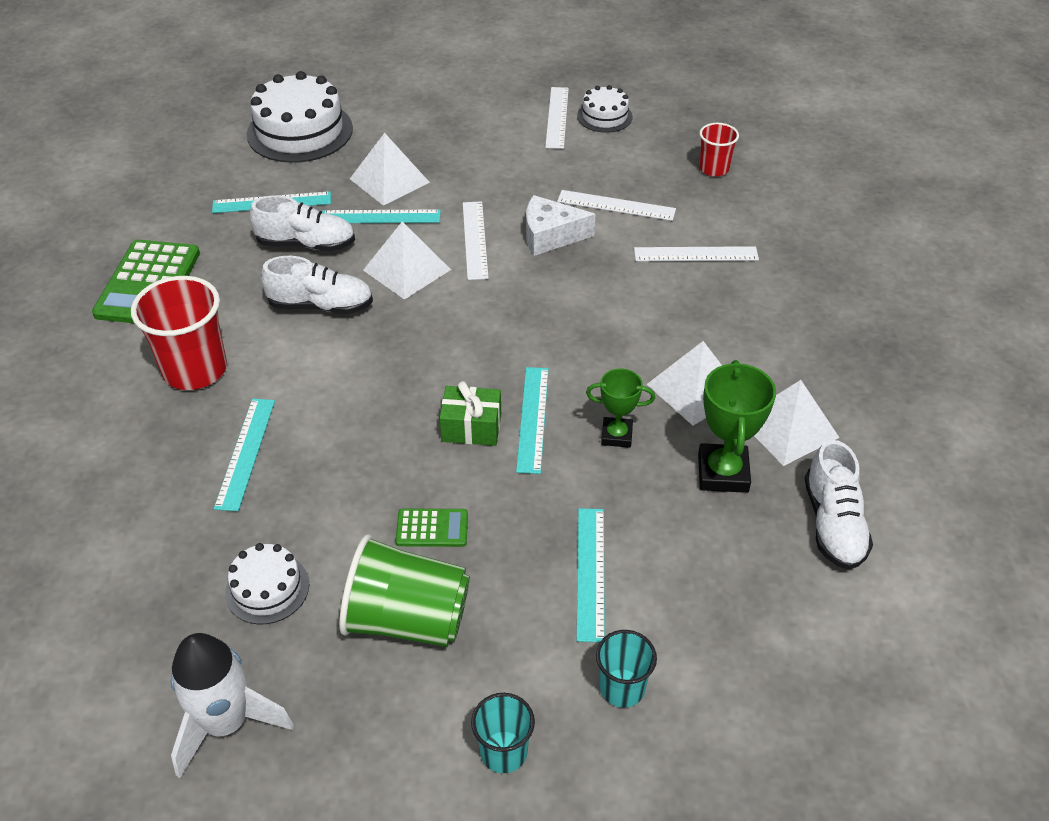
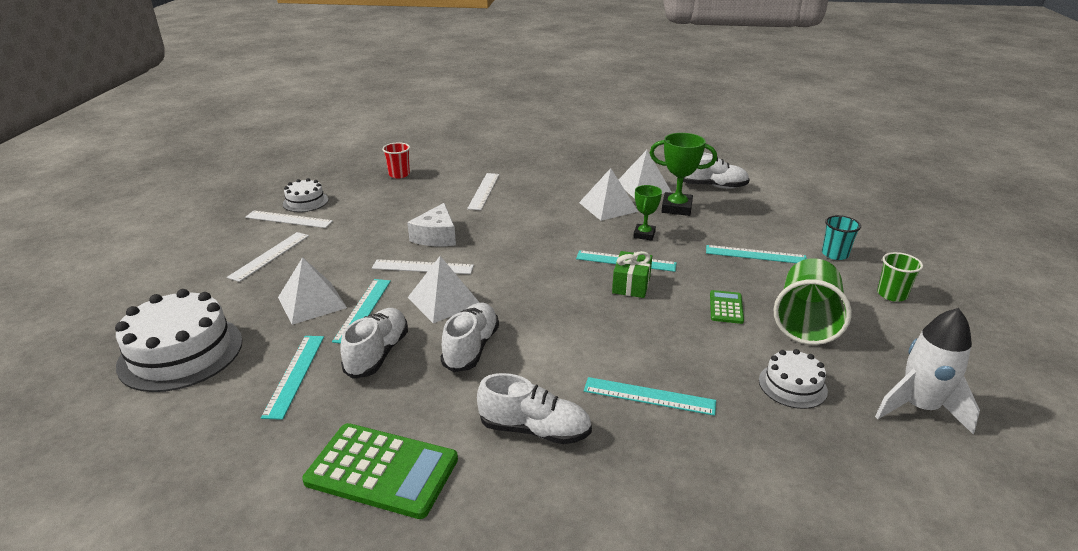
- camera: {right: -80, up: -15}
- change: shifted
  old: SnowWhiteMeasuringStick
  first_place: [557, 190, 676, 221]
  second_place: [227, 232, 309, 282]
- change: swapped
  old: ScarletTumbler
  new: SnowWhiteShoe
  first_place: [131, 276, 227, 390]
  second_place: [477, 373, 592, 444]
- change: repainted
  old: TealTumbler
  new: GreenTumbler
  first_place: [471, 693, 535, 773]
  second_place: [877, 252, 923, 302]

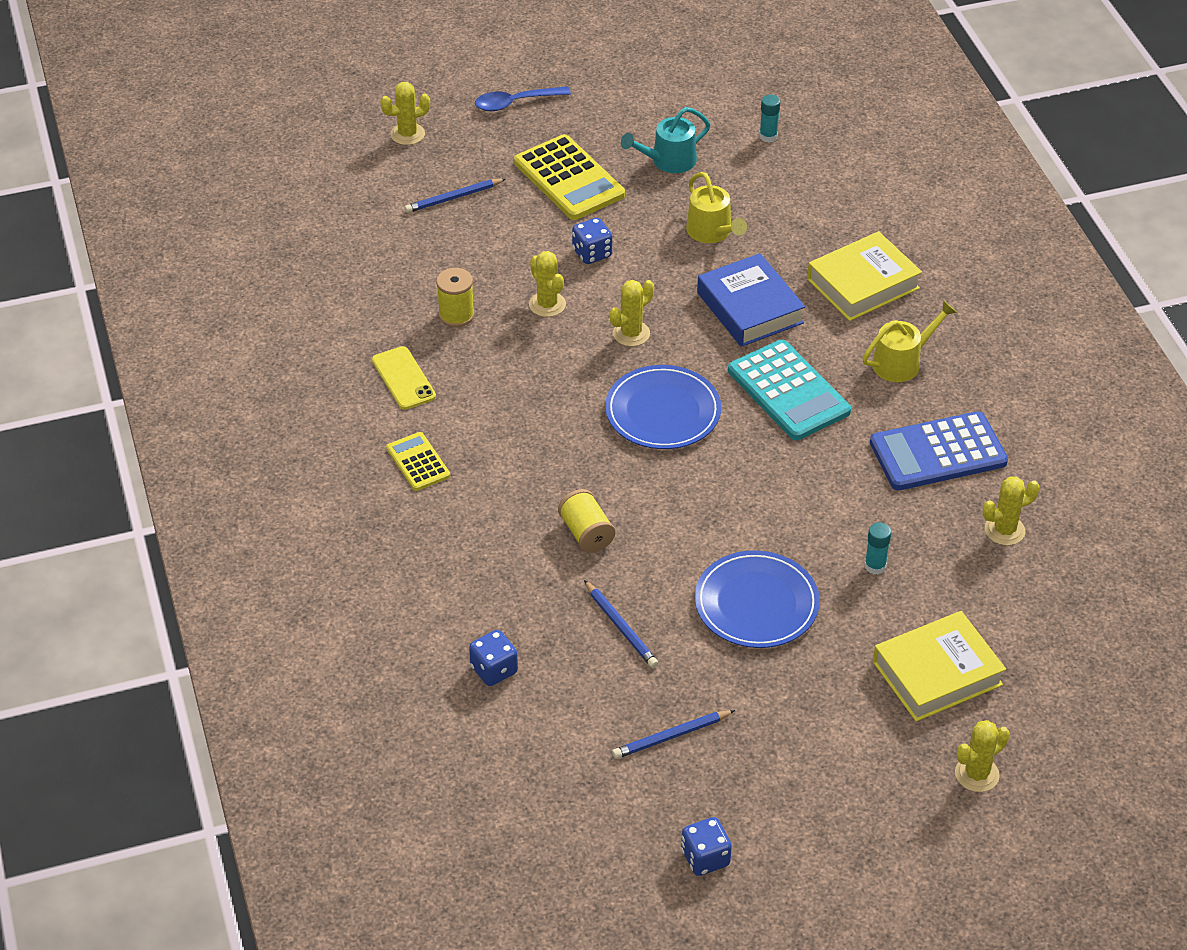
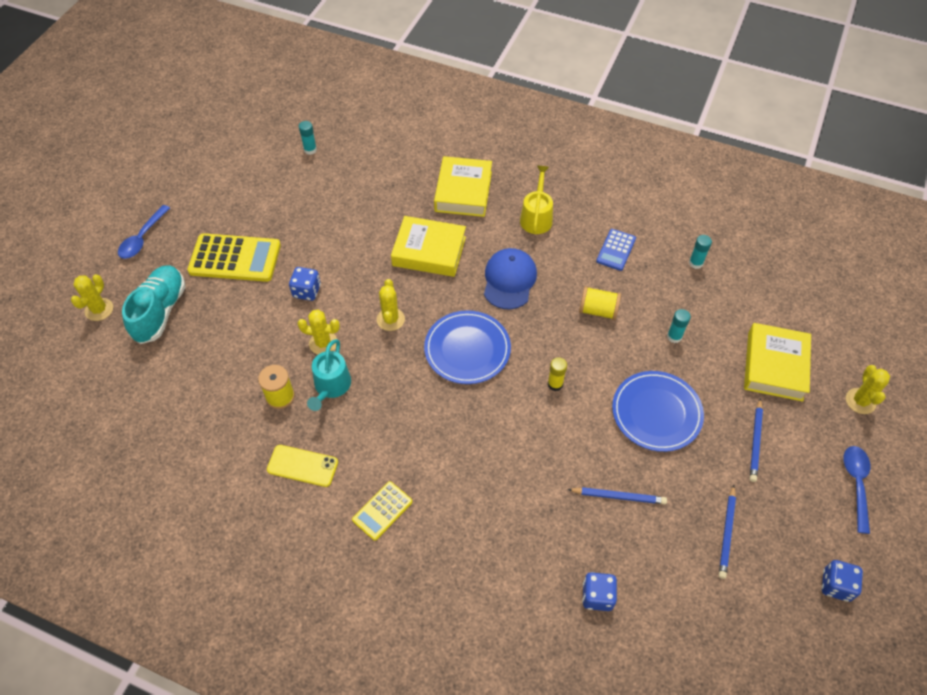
- camera: {right: -50, up: 10}
- change: shifted
  old: TealSprinklingCan
  first_place: [621, 107, 710, 173]
  second_place: [307, 339, 351, 411]
- change: gone
  old: YellowSprinklingCan
  first_place: [686, 172, 747, 243]
- change: shifted
  old: BlueWoodenPencil
  first_place: [405, 178, 506, 213]
  second_place: [750, 398, 763, 482]
- change: repainted
  old: BlueHardcover
  new: YellowHardcover
  first_place: [697, 253, 805, 347]
  second_place: [391, 216, 466, 277]
- change: swapped
  old: TealPocketCalculator
  new: BlueBaseballCap
  first_place: [728, 339, 851, 440]
  second_place: [484, 248, 537, 309]
- change: scaled
  old: BluePocketCalculator
  first_place: [870, 411, 1008, 490]
  second_place: [596, 229, 636, 271]
  factor: 0.55
- change: rotated
  old: YellowPocketCalculator
  first_place: [386, 432, 450, 491]
  second_place: [352, 481, 412, 541]
  degrees: -60
- change: swapped
  old: YellowPricklyPlant
  new: TealGlue
  first_place: [982, 476, 1040, 545]
  second_place: [689, 235, 712, 269]
- change: shifted
  old: YellowSpool
  first_place: [558, 489, 615, 553]
  second_place: [579, 286, 621, 320]
- change: new
  new: TealShoe
  second_place: [122, 265, 186, 344]
- change: new
  new: YellowGlue
  second_place: [548, 357, 567, 391]
- change: new
  new: BlueTablespoon
  second_place: [844, 446, 870, 534]

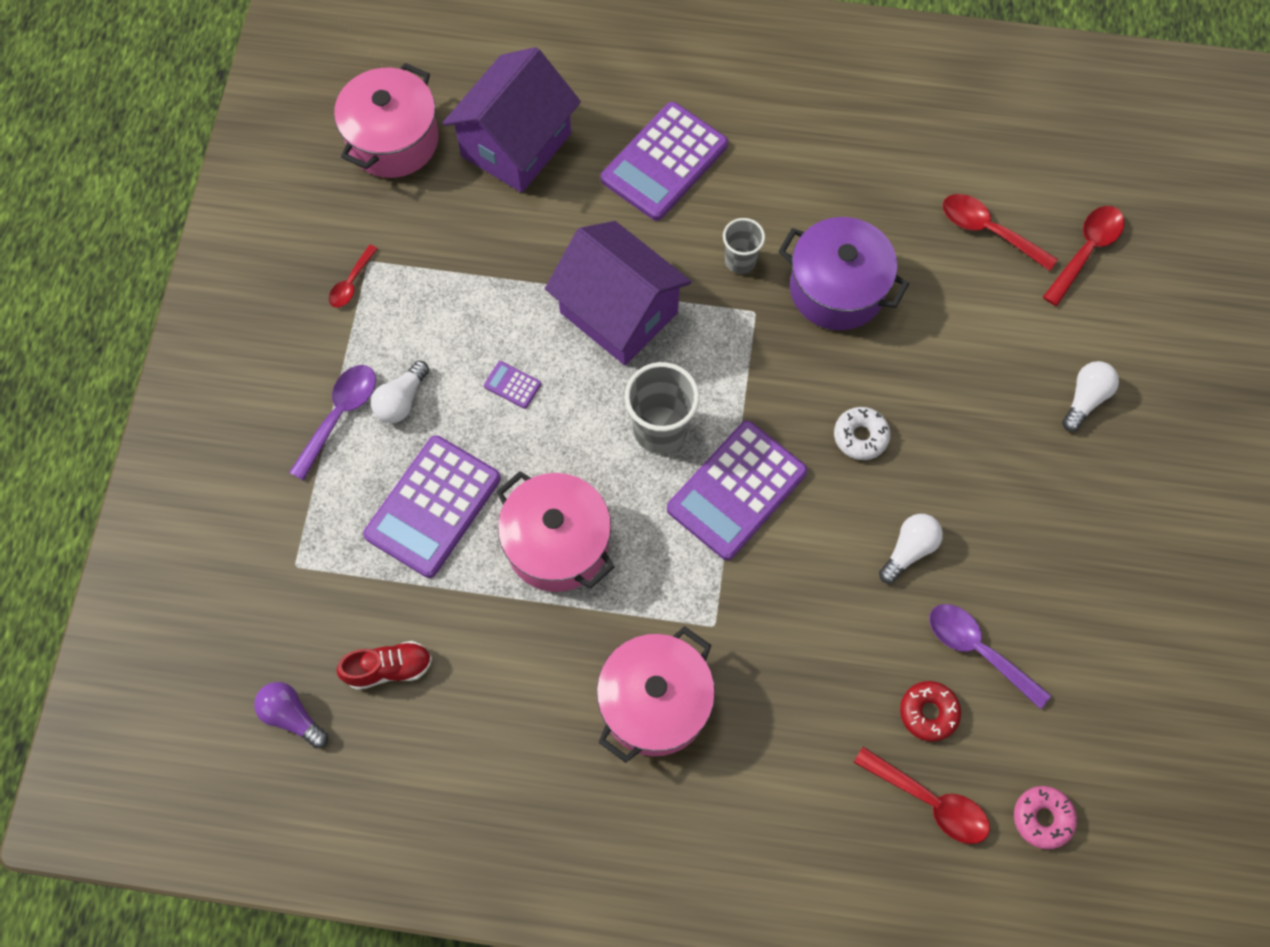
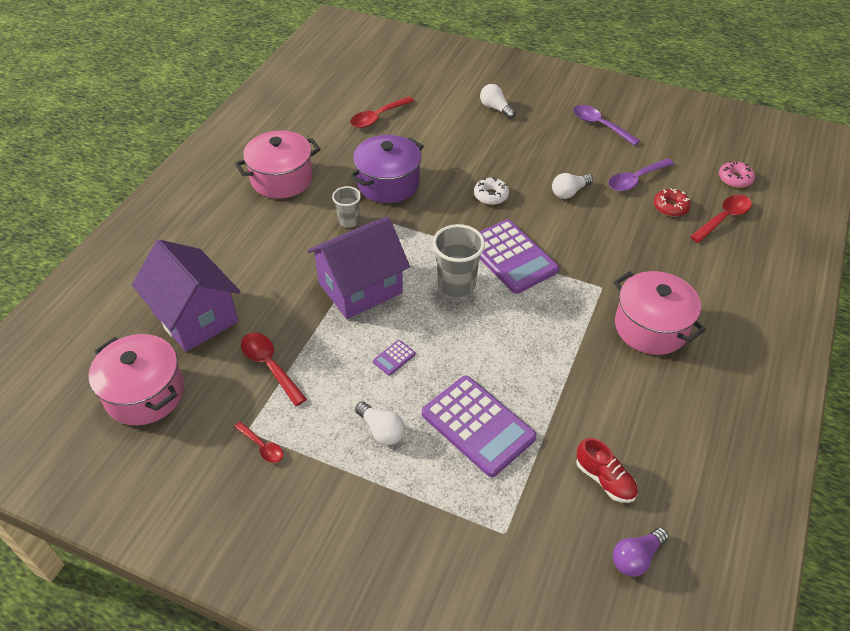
- camera: {right: -75, up: -20}
- change: gone
  old: VioletPocketCalculator
  first_place: [601, 102, 728, 221]
- change: shifted
  old: ScarletTablespoon
  first_place: [1043, 206, 1125, 306]
  second_place: [241, 333, 307, 406]
- change: shifted
  old: VioletTablespoon
  first_place: [289, 365, 376, 481]
  second_place: [573, 105, 640, 146]
- change: shifted
  old: PinkPot
  first_place: [496, 471, 614, 592]
  second_place: [235, 131, 321, 199]
- change: rotated
  old: SnowWhiteLightBulb
  first_place: [879, 514, 943, 583]
  second_place: [552, 173, 593, 199]
  degrees: -90
- change: rotated
  old: ScarletShoe
  first_place: [337, 641, 432, 690]
  second_place: [576, 438, 638, 503]
  degrees: 135

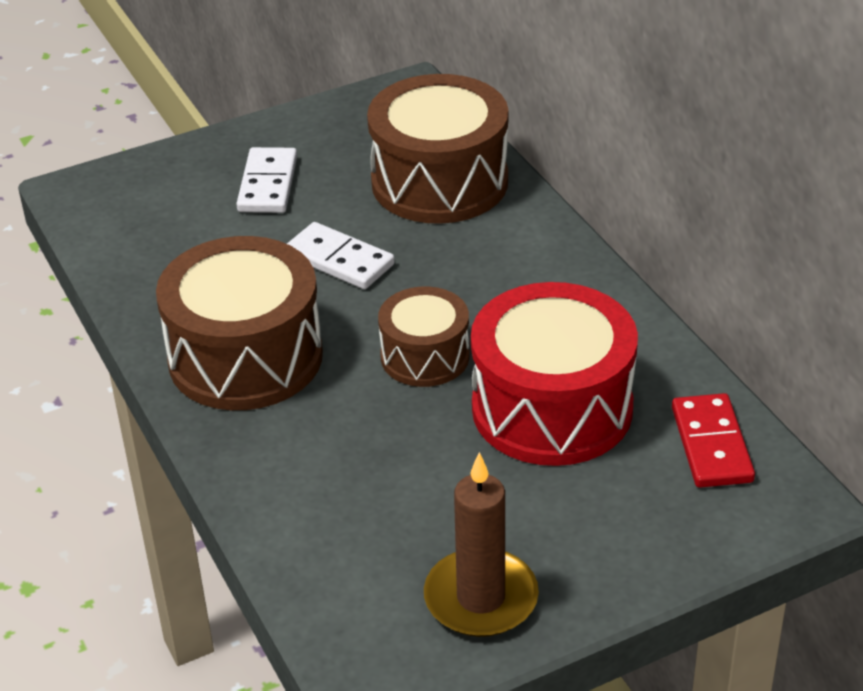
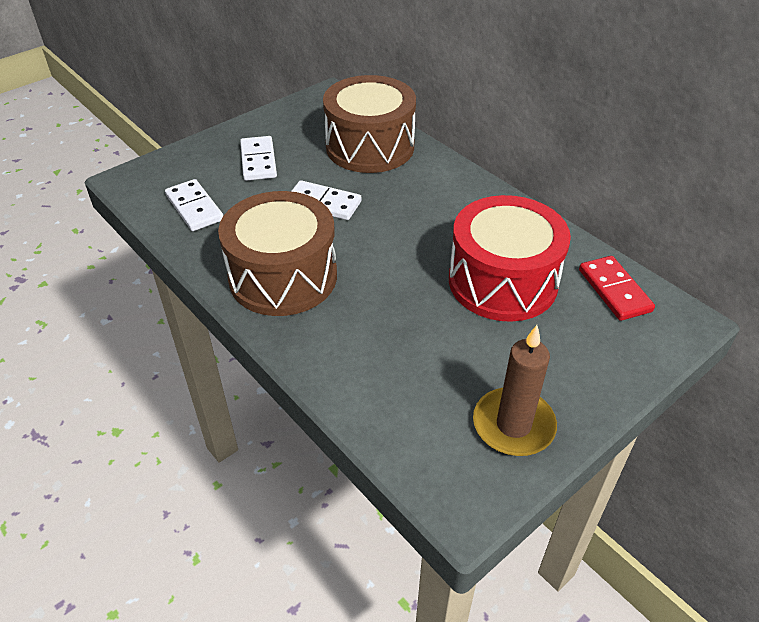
- camera: {right: -15, up: 5}
- change: gone
  old: BrownSnareDrum
  first_place: [378, 287, 470, 387]
- change: new
  new: SnowWhiteDominoPiece
  second_place: [165, 179, 223, 231]

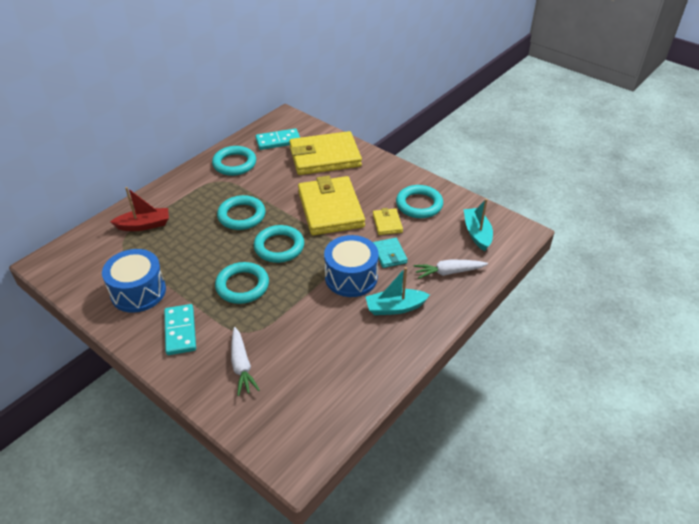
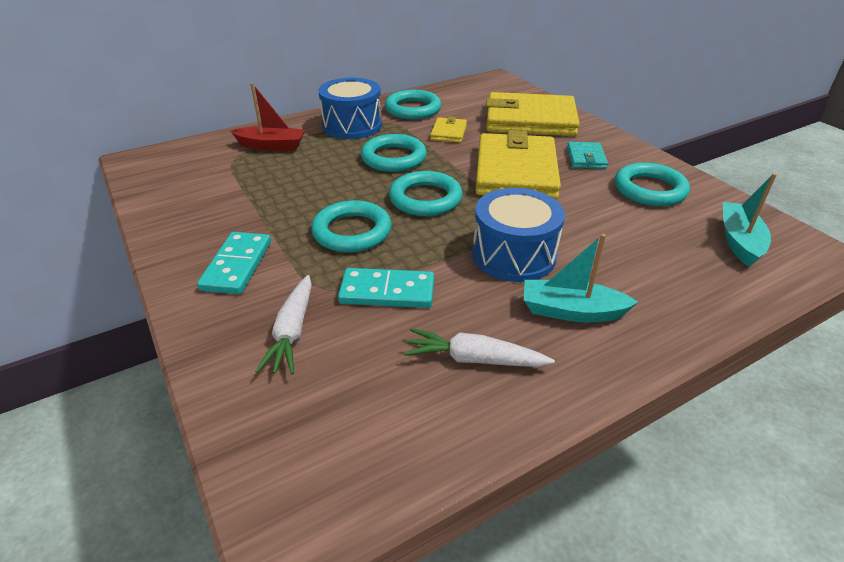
- camera: {right: 20, up: -5}
- change: shifted
  old: TealDominoPiece
  first_place: [255, 128, 300, 150]
  second_place: [338, 268, 434, 308]
- change: shifted
  old: YellowWallet
  first_place: [373, 208, 403, 235]
  second_place: [430, 116, 467, 143]
- change: shifted
  old: TealWallet
  first_place: [373, 238, 407, 268]
  second_place: [567, 142, 608, 169]
- change: shifted
  old: BlueSnareDrum
  first_place: [102, 249, 166, 313]
  second_place: [318, 78, 382, 139]
- change: shifted
  old: SnowWhiteToyCarrot
  first_place: [414, 259, 488, 279]
  second_place: [404, 328, 555, 367]

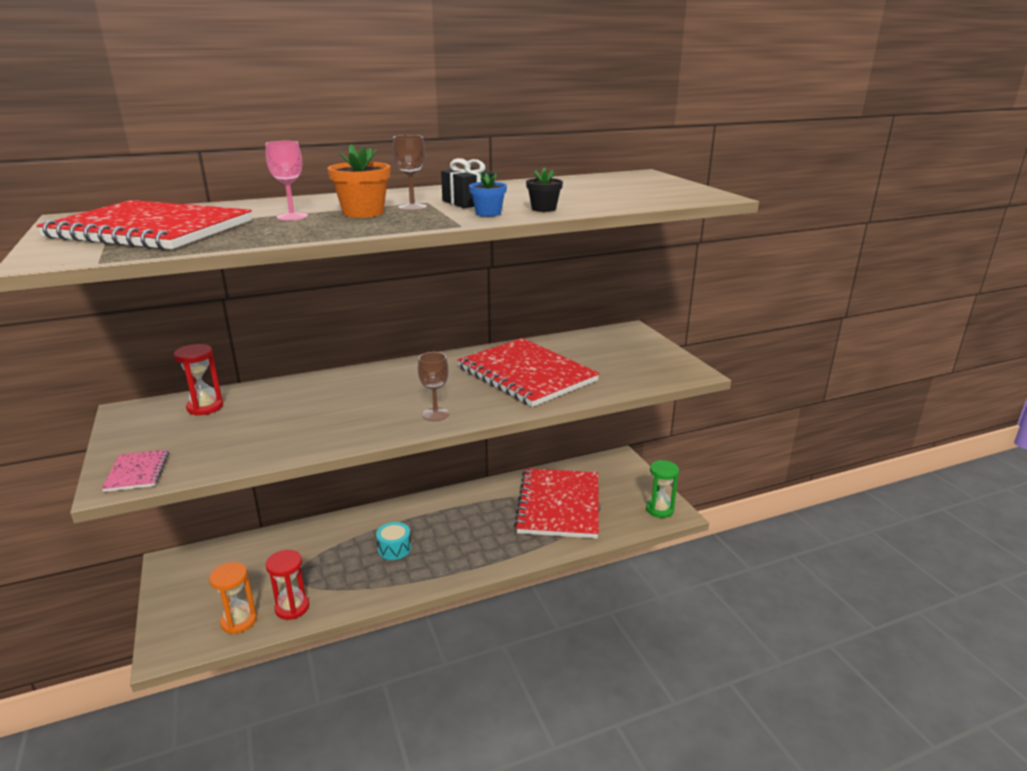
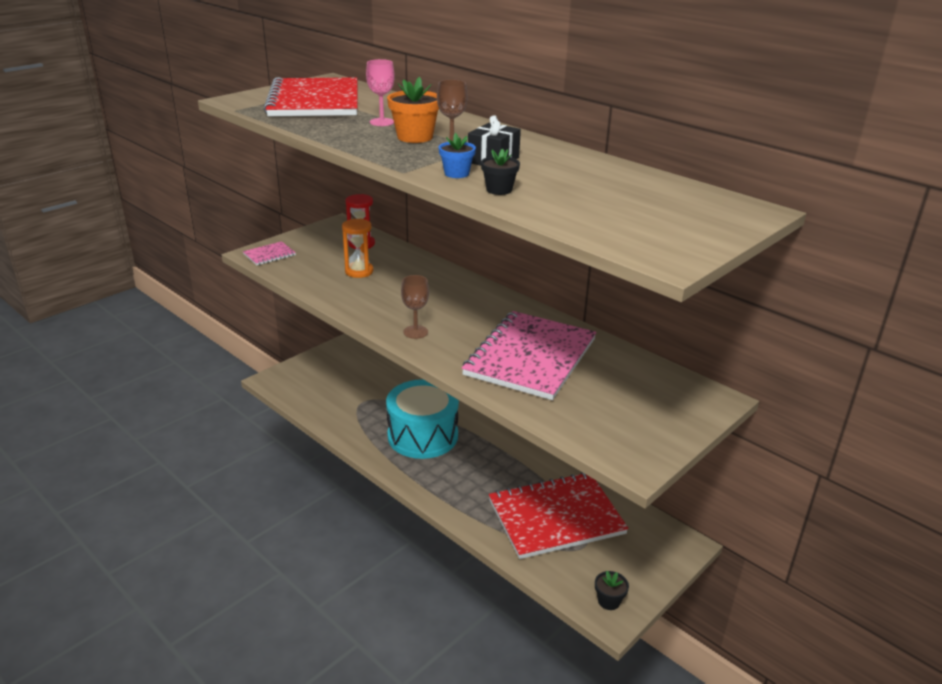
- camera: {right: 65, up: 5}
- change: repainted
  old: ScarletExerciseBook
  new: PinkExerciseBook
  first_place: [457, 338, 600, 407]
  second_place: [462, 311, 596, 400]
- change: swapped
  old: GreenSandglass
  new: EbonyPottedPlant
  first_place: [646, 460, 679, 518]
  second_place: [595, 571, 629, 610]
- change: scaled
  old: TealSnareDrum
  first_place: [376, 522, 411, 560]
  second_place: [386, 379, 459, 459]
  factor: 2.35
- change: gone
  old: ScarletSandglass
  first_place: [266, 550, 309, 620]
- change: shifted
  old: OrangeColouredSandglass
  first_place: [209, 562, 257, 634]
  second_place: [342, 218, 373, 278]

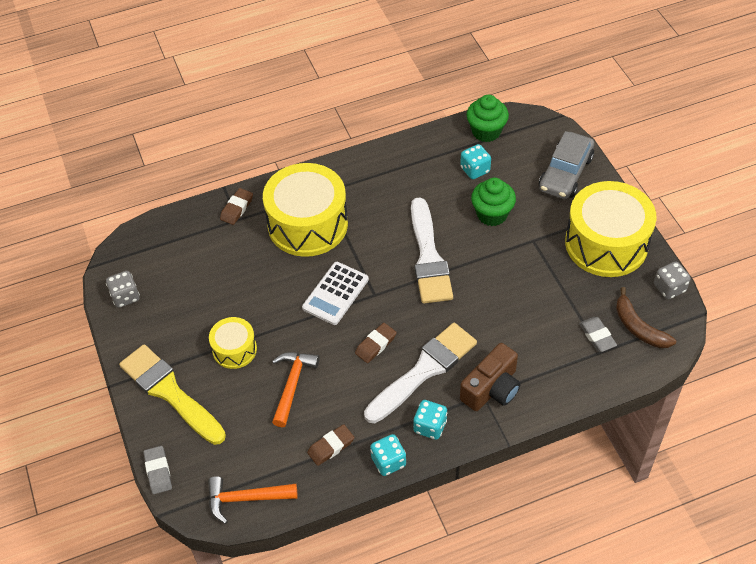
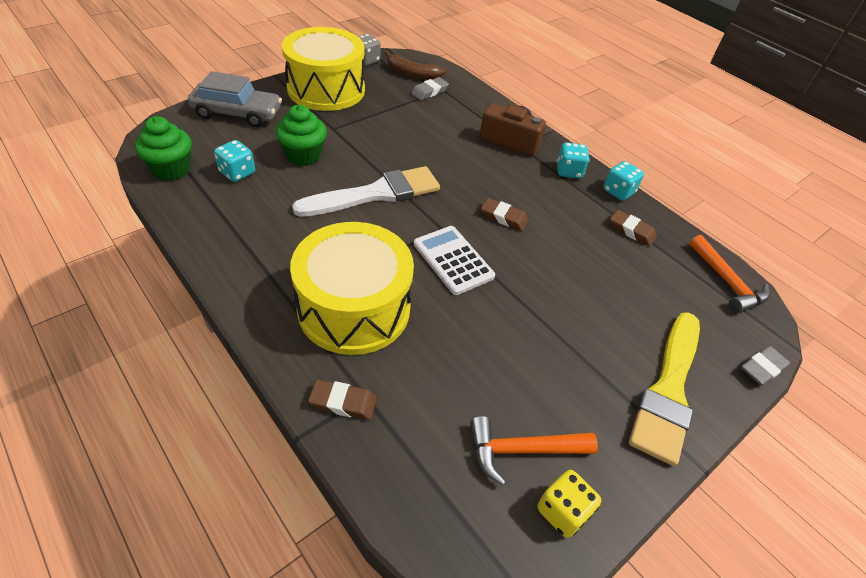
- camera: {right: -115, up: -5}
- change: rotated
  old: SnowWhitePocketCalculator
  first_place: [302, 262, 369, 325]
  second_place: [414, 226, 495, 295]
  degrees: -135
- change: repainted
  old: GrayDie
  new: YellowDie
  first_place: [106, 271, 140, 308]
  second_place: [537, 470, 601, 538]
- change: rotated
  old: BrownToyBanana
  first_place: [616, 287, 676, 348]
  second_place: [385, 51, 446, 80]
  degrees: 75
- change: gone
  old: YellowSnareDrum
  first_place: [209, 317, 257, 369]
- change: gone
  old: SnowWhitePaintbrush
  first_place: [364, 323, 477, 423]
- change: shifted
  old: OrangeColouredCarpenter'sHammer
  first_place: [272, 352, 319, 427]
  second_place: [470, 416, 598, 486]

